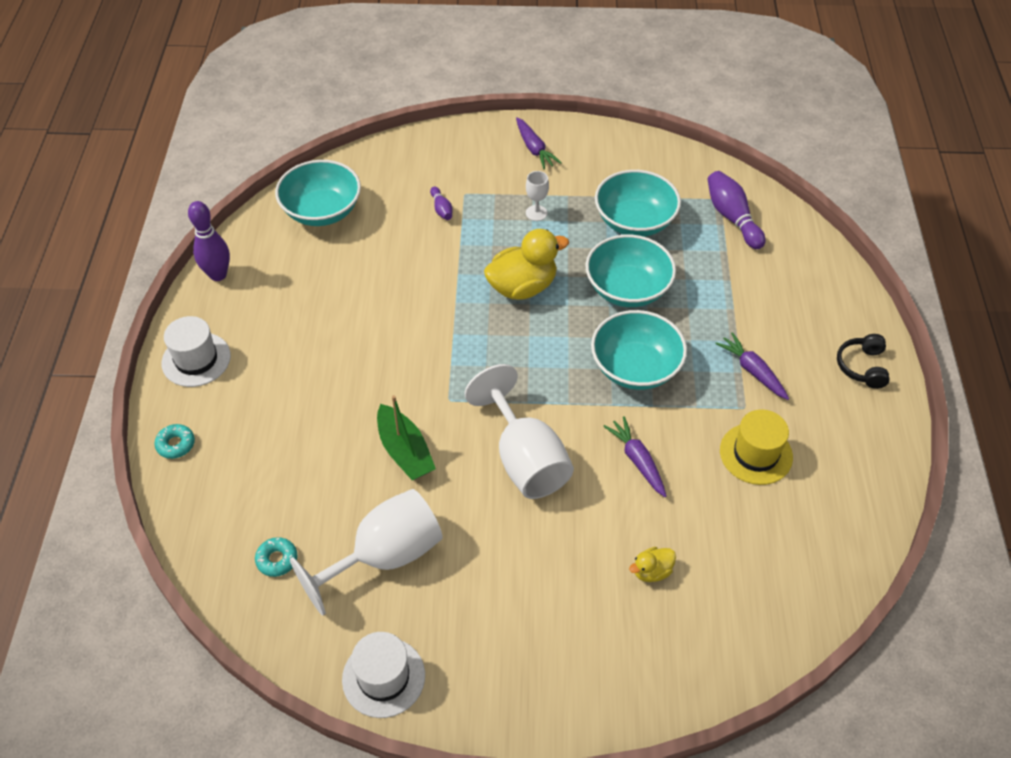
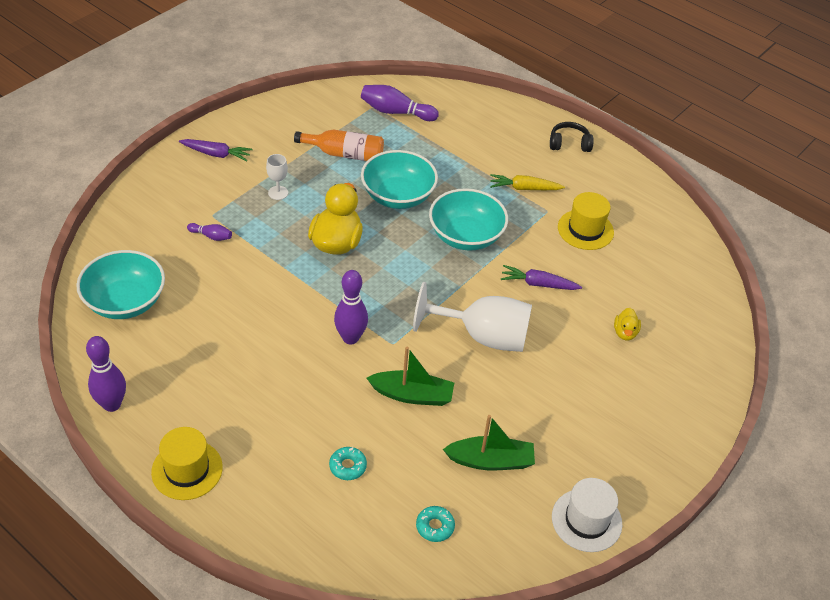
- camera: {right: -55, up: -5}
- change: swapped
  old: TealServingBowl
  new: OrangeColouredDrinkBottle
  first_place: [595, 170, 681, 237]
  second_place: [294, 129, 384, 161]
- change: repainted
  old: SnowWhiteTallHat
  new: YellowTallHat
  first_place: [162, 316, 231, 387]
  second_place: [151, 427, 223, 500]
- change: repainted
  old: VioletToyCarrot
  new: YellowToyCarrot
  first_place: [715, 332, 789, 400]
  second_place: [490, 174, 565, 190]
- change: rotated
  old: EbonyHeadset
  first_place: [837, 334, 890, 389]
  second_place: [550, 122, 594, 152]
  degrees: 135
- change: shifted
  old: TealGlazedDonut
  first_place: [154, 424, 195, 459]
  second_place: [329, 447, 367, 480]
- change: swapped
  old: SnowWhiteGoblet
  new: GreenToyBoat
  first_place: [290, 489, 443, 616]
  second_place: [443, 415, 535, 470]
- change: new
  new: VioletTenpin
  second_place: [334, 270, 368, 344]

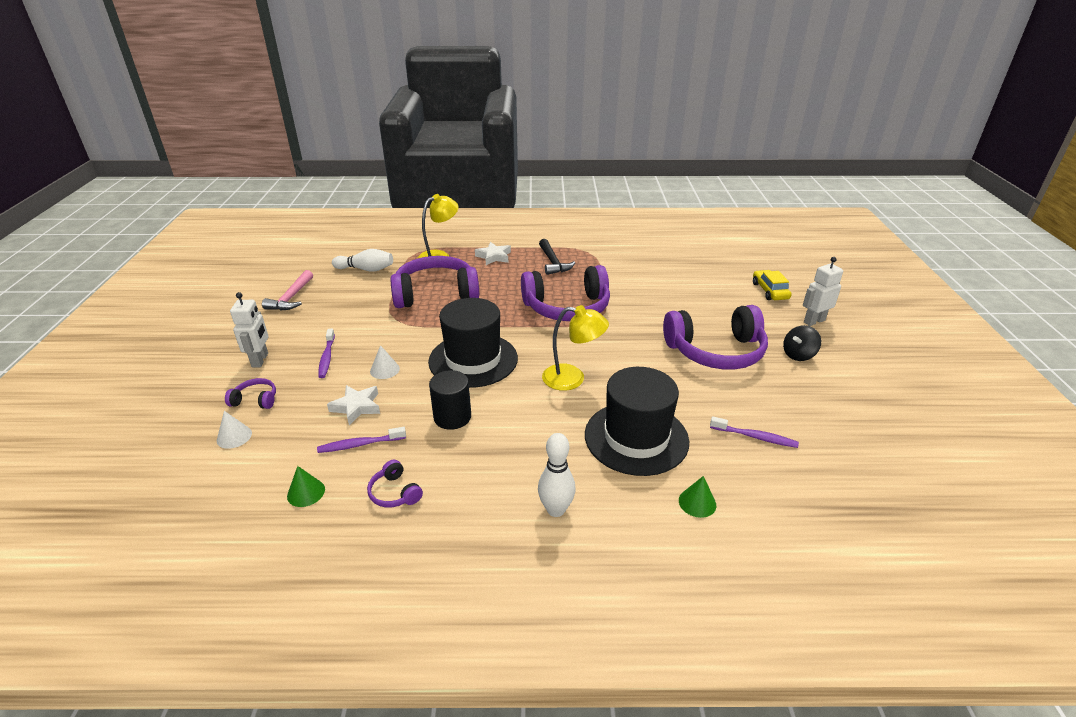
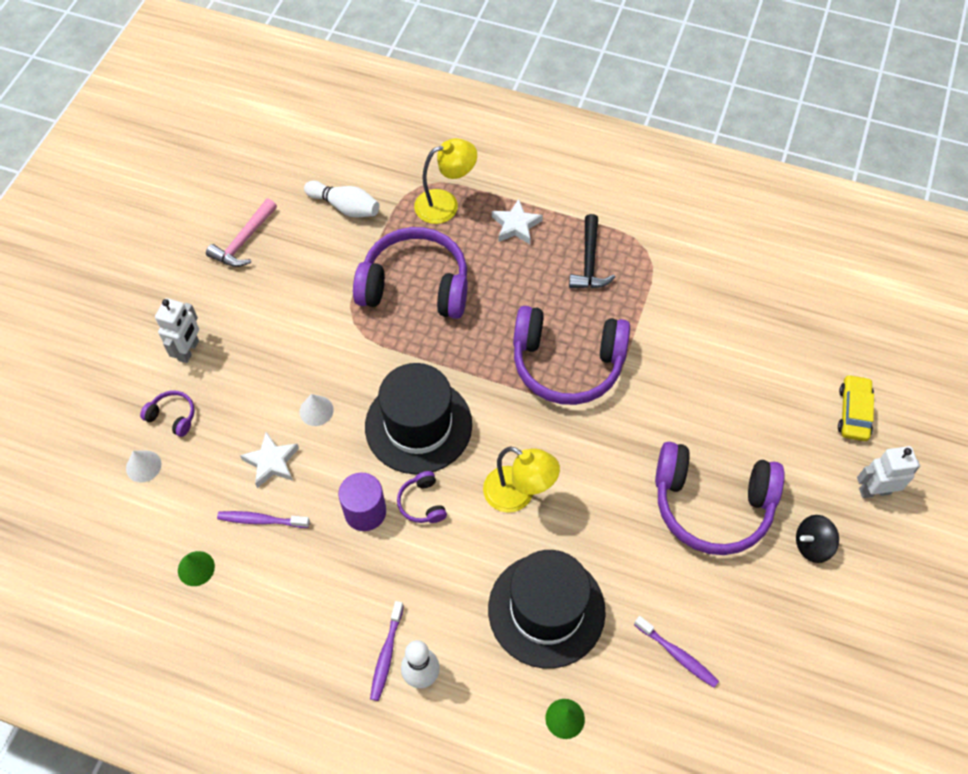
- camera: {right: 20, up: 25}
- change: shifted
  old: VioletToothBrush
  first_place: [318, 328, 335, 378]
  second_place: [370, 601, 404, 701]
- change: repainted
  old: EbonySolidCylinder
  new: VioletSolidCylinder
  first_place: [429, 370, 471, 430]
  second_place: [338, 473, 386, 531]
- change: shifted
  old: VioletHeadset
  first_place: [367, 460, 423, 507]
  second_place: [397, 471, 447, 523]

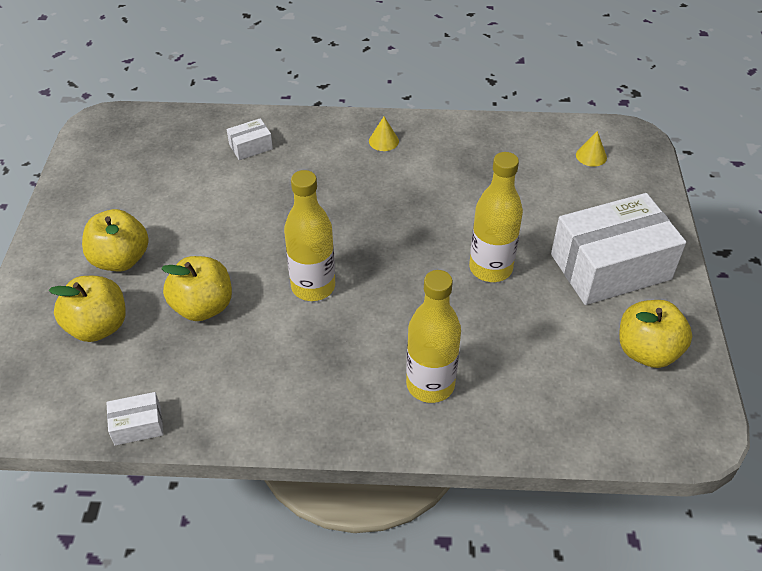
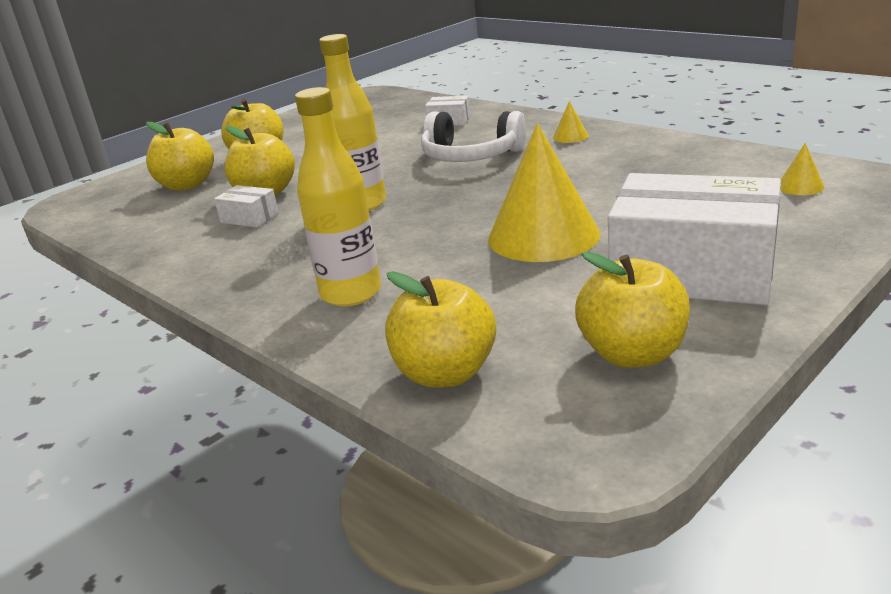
- camera: {right: 45, up: -20}
- change: swapped
  old: YellowDrinkBottle
  new: YellowCone
  first_place: [469, 152, 523, 282]
  second_place: [488, 123, 600, 262]
- change: shifted
  old: SnowWhitePackage
  first_place: [106, 392, 164, 446]
  second_place: [214, 185, 279, 228]
- change: new
  new: SnowWhiteHeadset
  second_place: [421, 111, 526, 162]
- change: new
  new: YellowAppleFruit
  second_place: [385, 271, 496, 388]

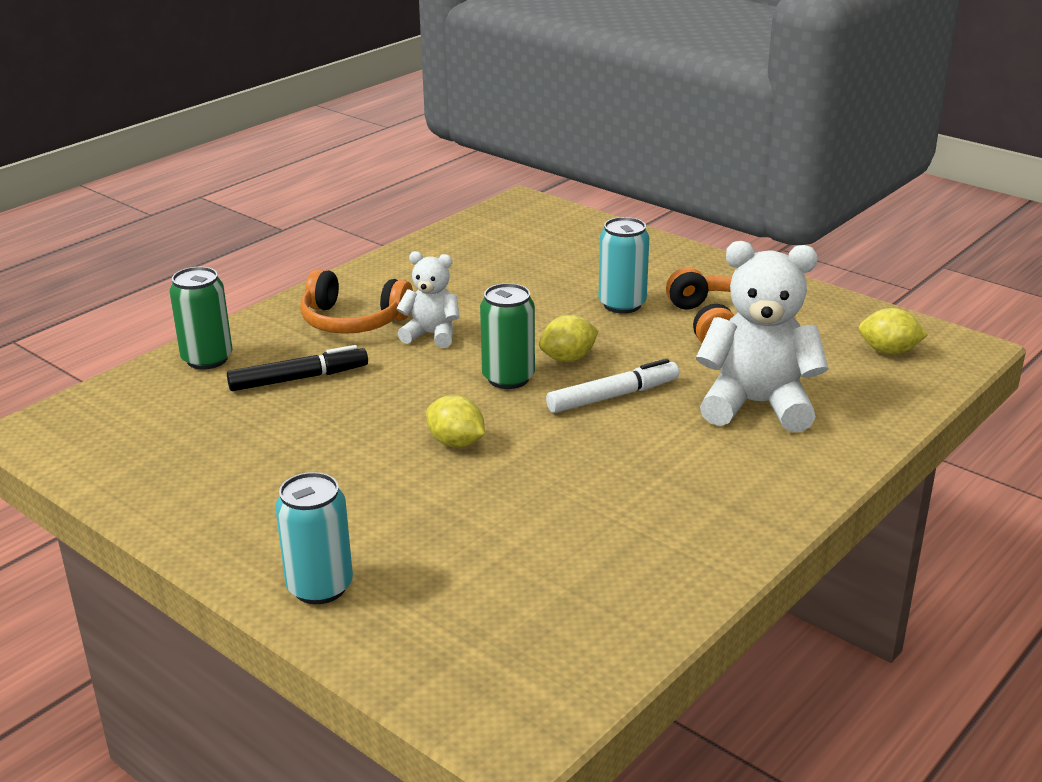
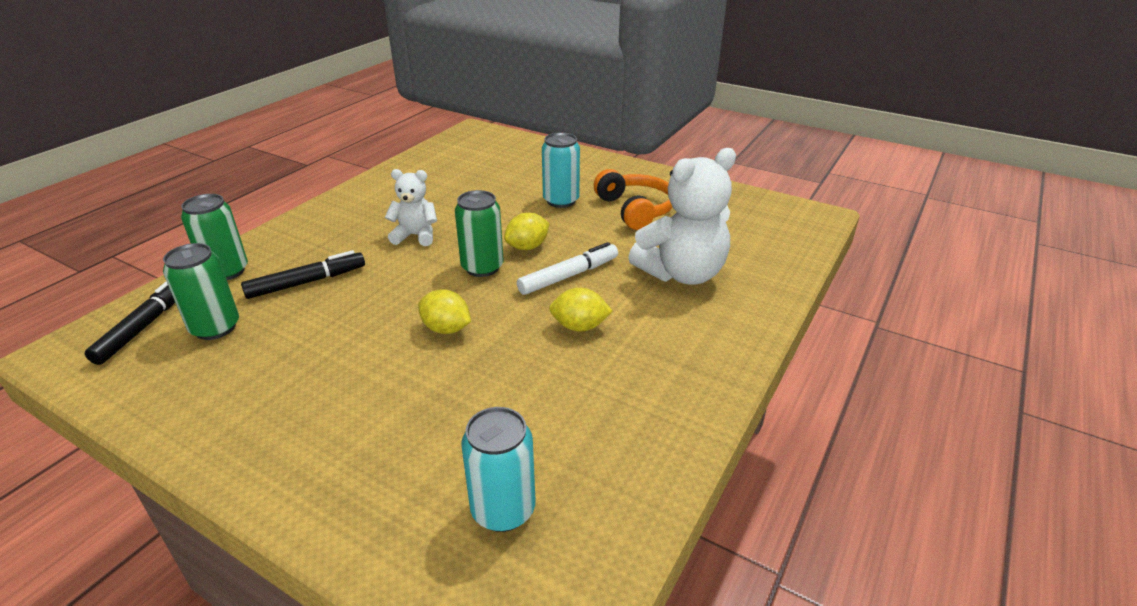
- camera: {right: -10, up: 5}
- change: rotated
  old: SnowWhiteTeddy
  first_place: [696, 241, 828, 432]
  second_place: [628, 148, 736, 285]
  degrees: 150
- change: gone
  old: OrangeColouredHeadset
  first_place: [300, 269, 413, 334]
- change: shifted
  old: YellowToyLemon
  first_place: [858, 308, 928, 354]
  second_place: [549, 288, 613, 332]
- change: shifted
  old: TealTin
  first_place: [275, 472, 353, 604]
  second_place: [461, 407, 536, 532]
- change: new
  new: GreenTin
  second_place: [163, 243, 239, 340]
- change: new
  new: EbonyMarkerPen
  second_place: [84, 281, 175, 365]

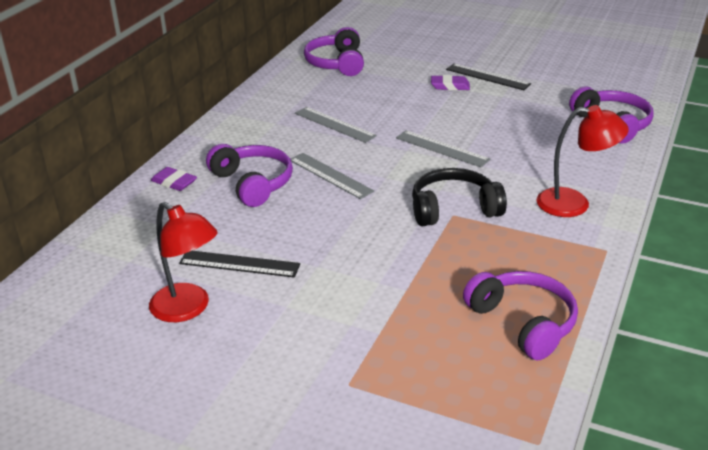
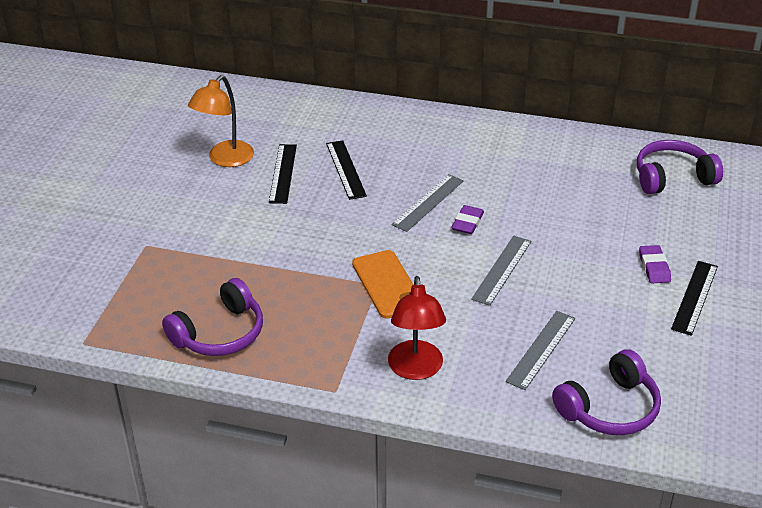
- camera: {right: 80, up: 5}
- change: shifted
  old: GrayMeasuringStick
  first_place: [295, 107, 377, 143]
  second_place: [506, 311, 575, 390]
- change: gone
  old: VioletHeadset
  first_place: [206, 144, 293, 207]
- change: shifted
  old: VioletPencilEraser
  first_place: [151, 167, 197, 191]
  second_place: [451, 205, 484, 234]
- change: swapped
  old: EbonyHeadset
  new: OrangeColouredSmartphone
  first_place: [412, 168, 507, 226]
  second_place: [352, 250, 414, 319]
- change: repainted
  old: ScarletReadingLamp
  new: OrangeColouredReadingLamp
  first_place: [149, 202, 218, 322]
  second_place: [188, 75, 254, 167]
- change: new
  new: EbonyMeasuringStick
  second_place: [326, 140, 367, 200]

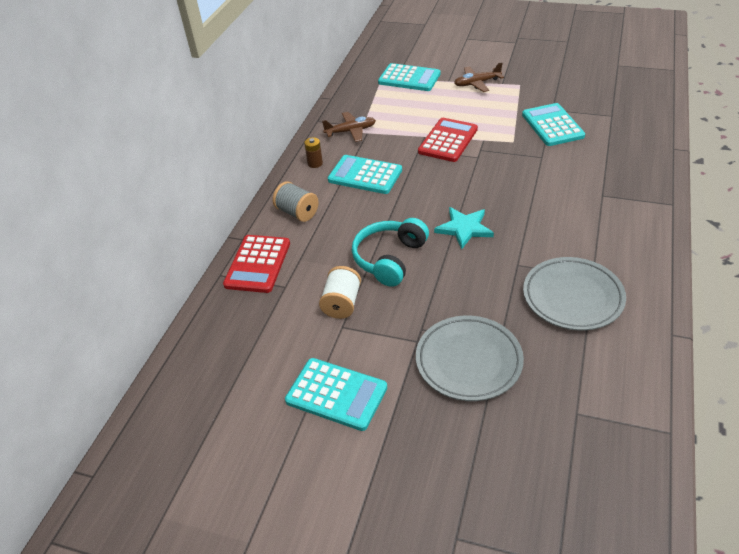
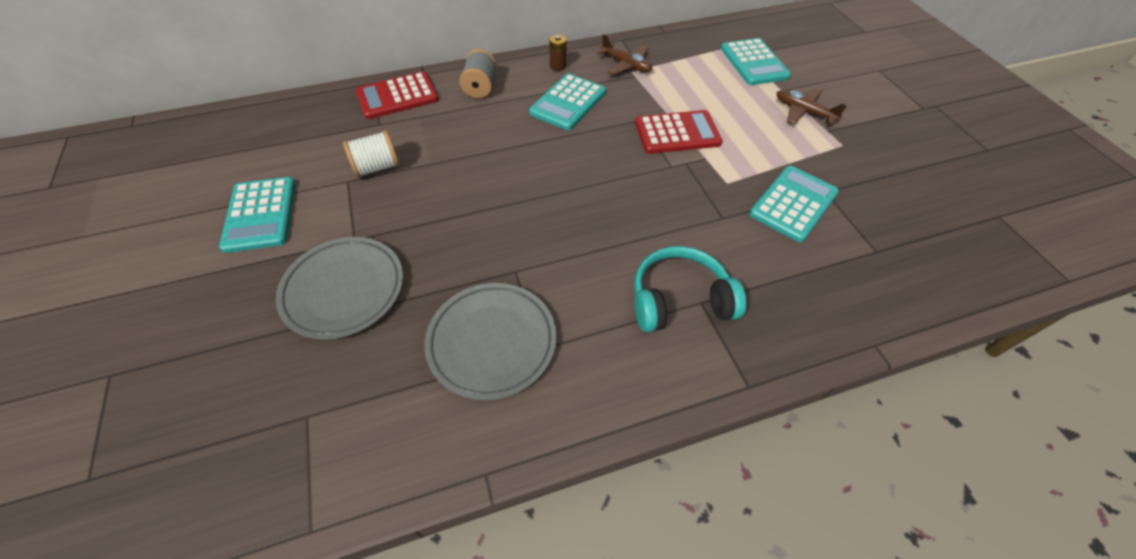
- camera: {right: 50, up: 10}
- change: rotated
  old: TealPocketCalculator
  first_place: [328, 155, 402, 194]
  second_place: [529, 74, 606, 130]
  degrees: -135
- change: gone
  old: TealStar
  first_place: [434, 207, 494, 249]
- change: shifted
  old: TealHeadset
  first_place: [352, 218, 429, 287]
  second_place: [634, 246, 746, 332]

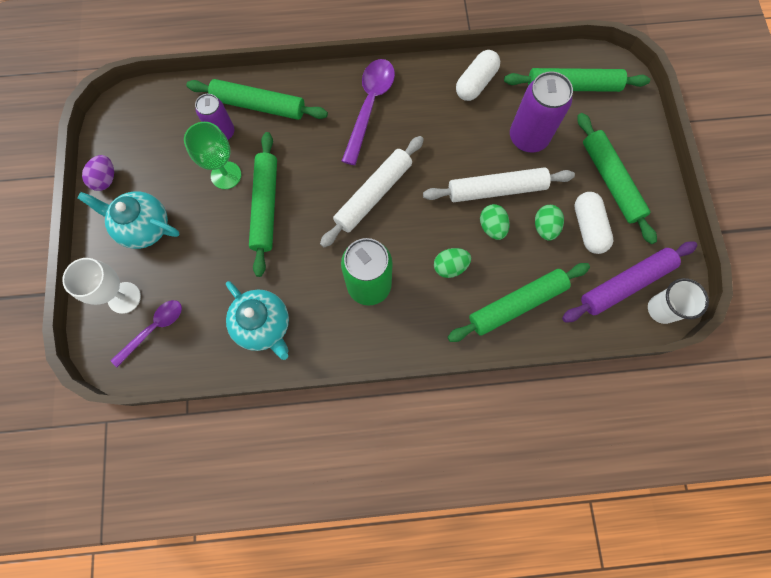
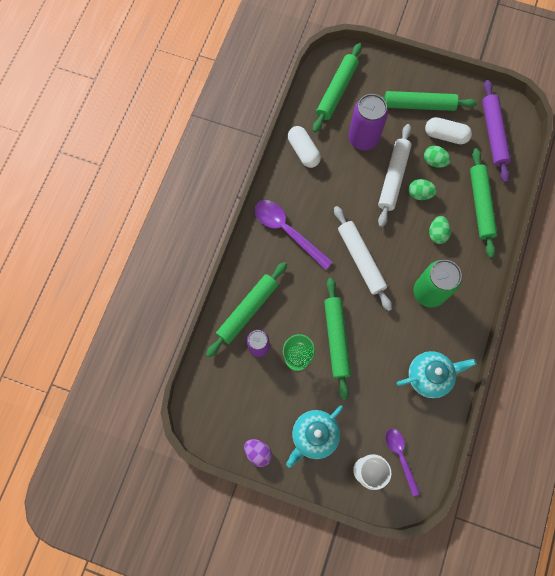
- camera: {right: -65, up: 0}
- change: rotated
  old: GreenPastryRoller
  first_place: [249, 132, 277, 277]
  second_place: [324, 278, 351, 400]
  degrees: 60
- change: gone
  old: SnowWhiteTumbler
  first_place: [648, 278, 709, 324]

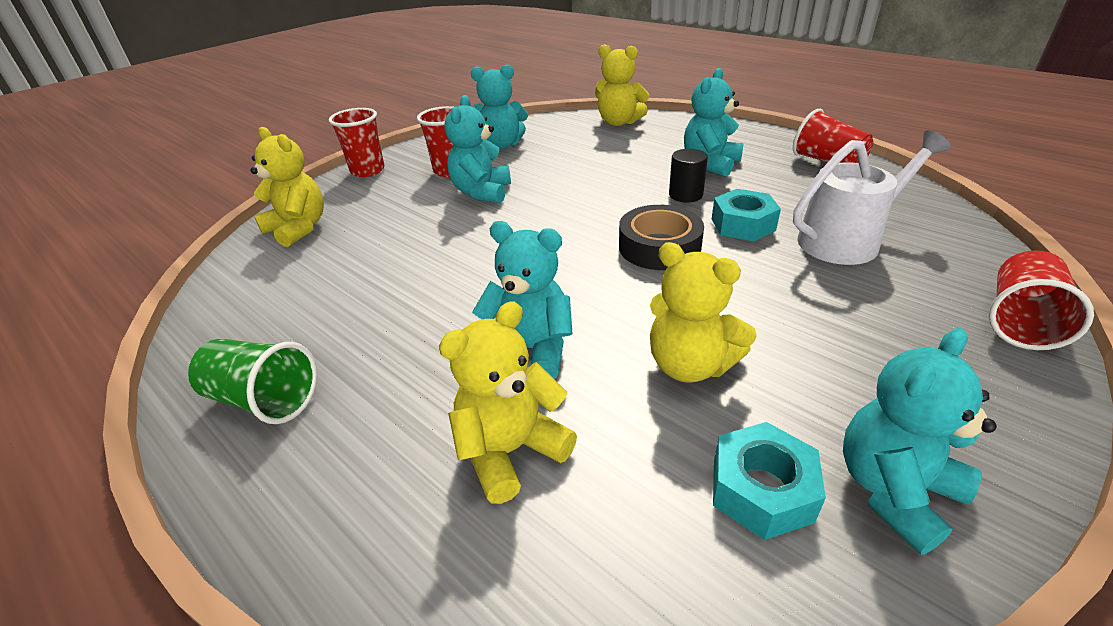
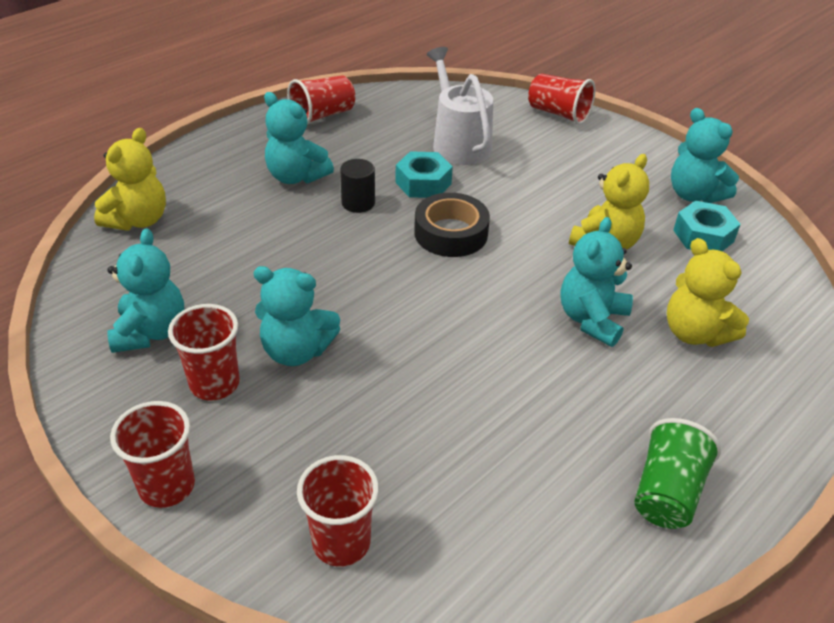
- camera: {right: -90, up: 5}
- change: swapped
  old: YellowTeddy
  new: ScarletTumbler
  first_place: [251, 127, 324, 247]
  second_place: [297, 455, 379, 567]

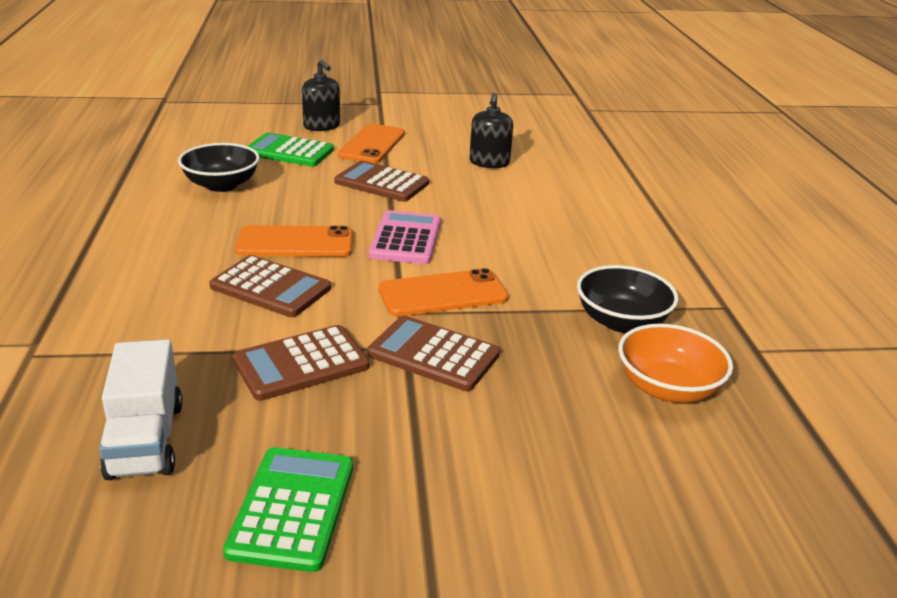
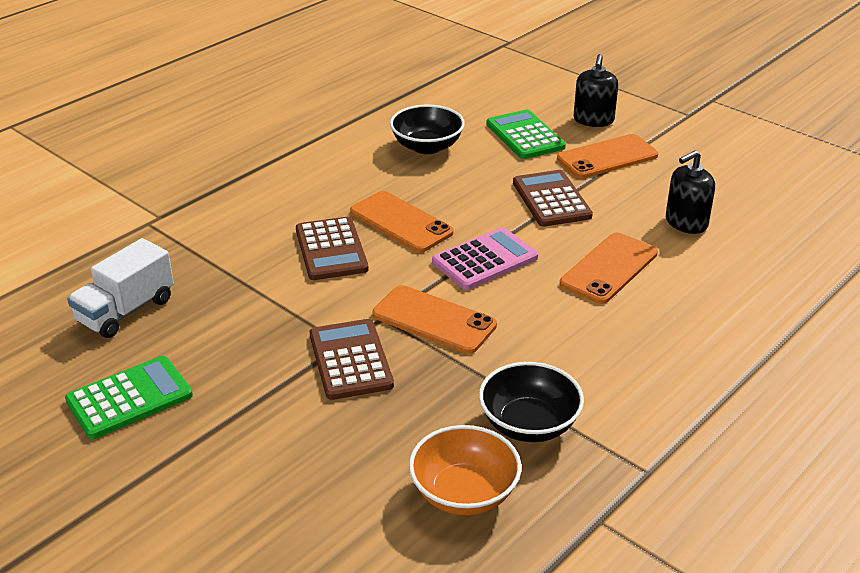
- camera: {right: 50, up: 5}
- change: gone
  old: BrownPocketCalculator
  first_place: [233, 325, 370, 401]
- change: new
  new: OrangeColouredSmartphone
  second_place: [560, 233, 658, 304]

